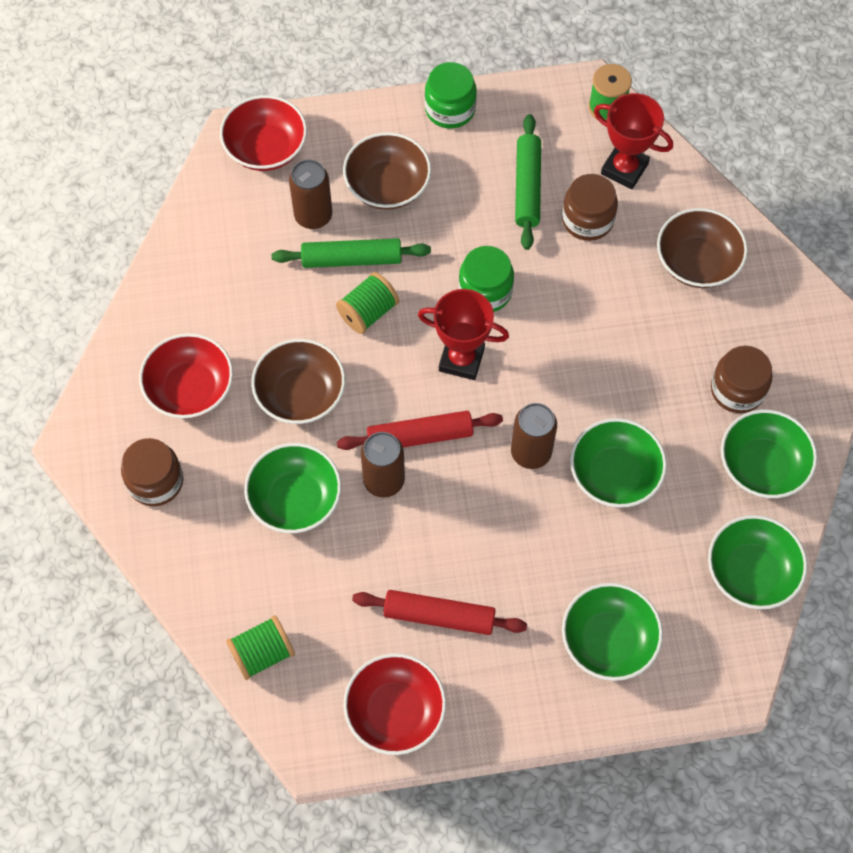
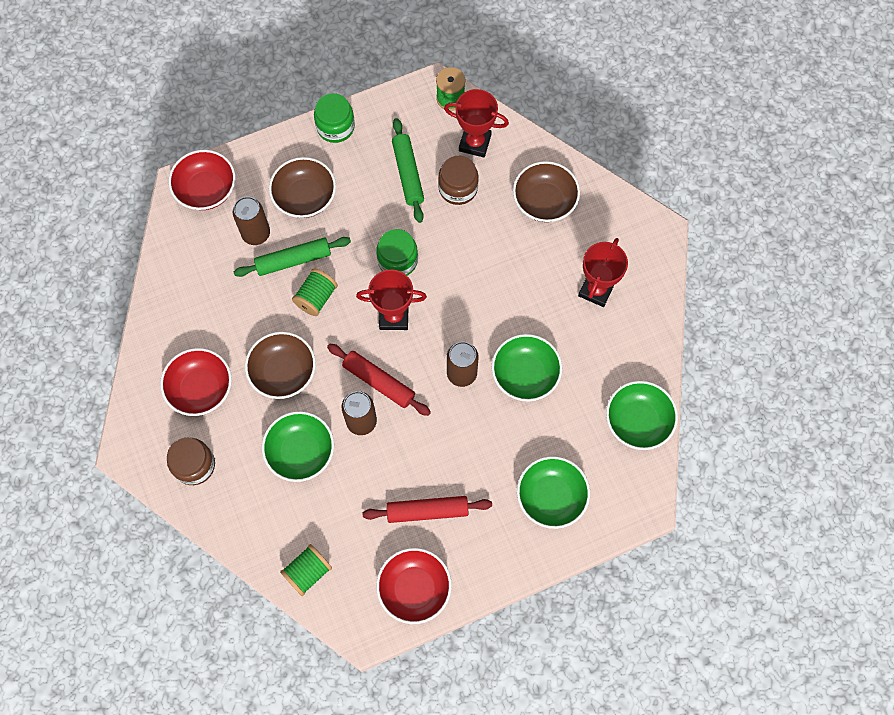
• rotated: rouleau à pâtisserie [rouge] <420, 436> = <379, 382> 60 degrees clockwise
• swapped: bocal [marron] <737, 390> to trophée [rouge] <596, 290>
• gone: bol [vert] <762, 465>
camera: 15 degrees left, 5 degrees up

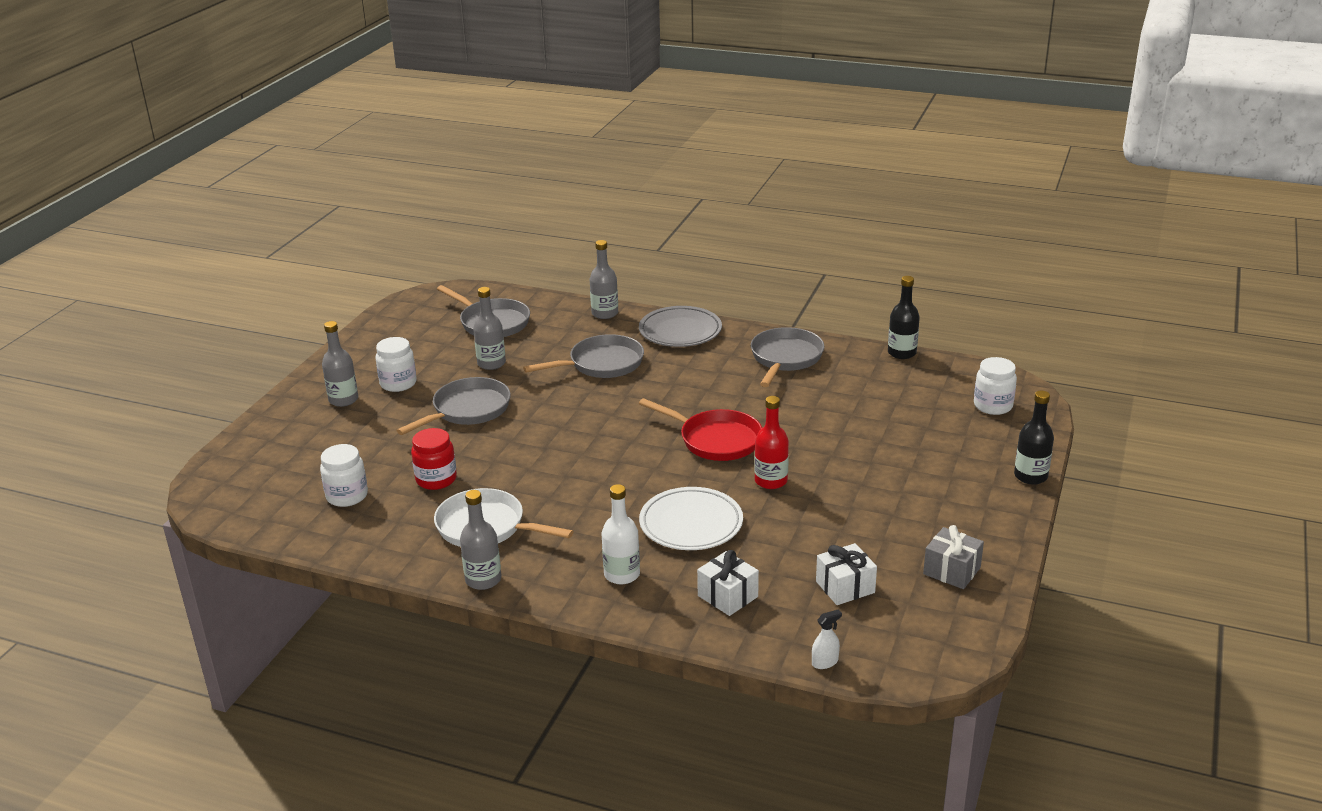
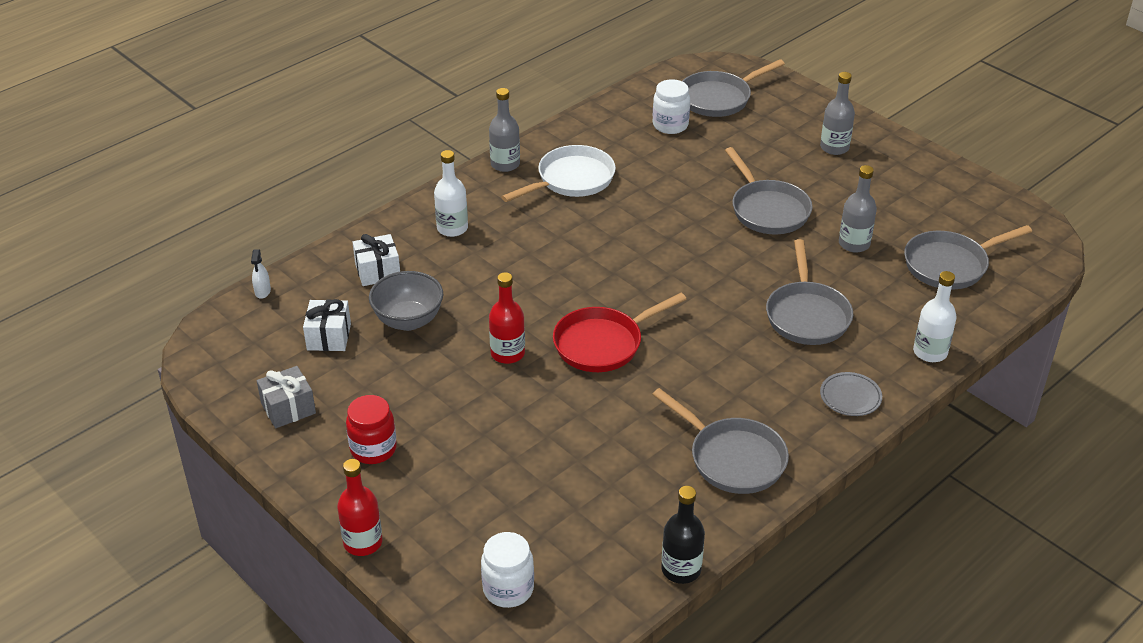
• gone: bocal [blanc] <398, 383>
• shifted: bocal [rouge] <436, 479> to <373, 449>
• repainted: bouteille [gris] <605, 313> to bouteille [blanc] <930, 352>
• scaled: assiette [gris] <680, 331> = <850, 397> x0.57
• gone: assiette [blanc] <691, 524>
• repainted: bouteille [noir] <1030, 476> to bouteille [rouge] <363, 542>
• new: bol [gris] <408, 320>
• new: poêle [gris] <718, 98>
camera: 115 degrees right, 10 degrees up

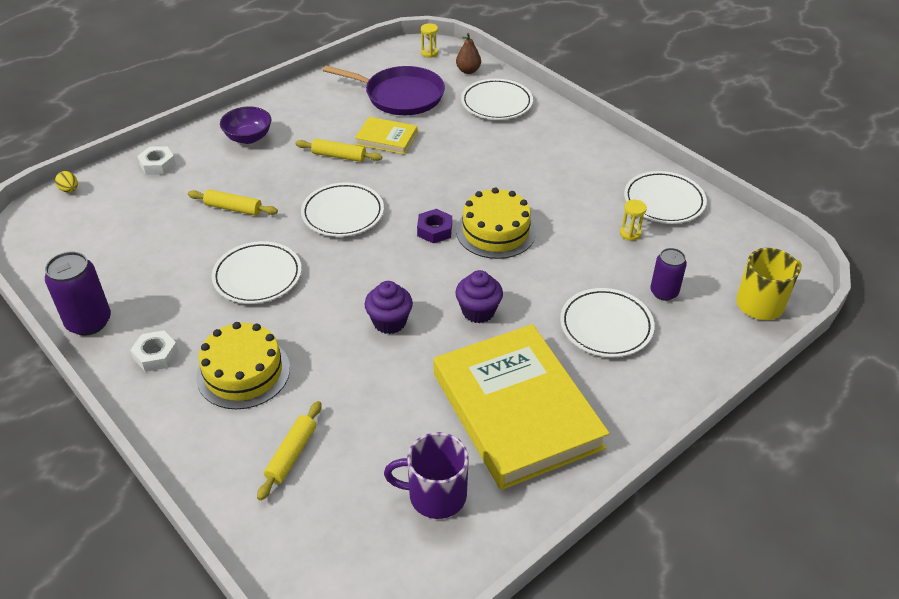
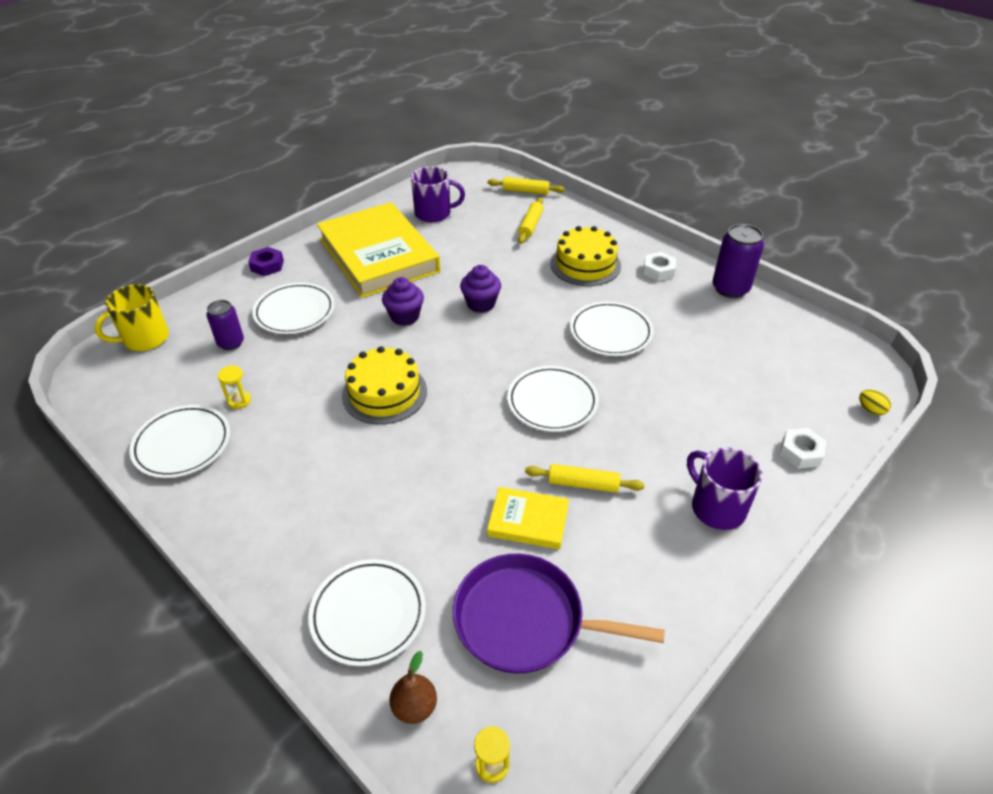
• shifted: rouleau à pâtisserie [jaune] <233, 208> to <525, 191>
• swapped: bol [violet] <248, 137> to tasse [violet] <716, 507>
• shifted: écrou [violet] <434, 230> to <267, 266>
camera: 175 degrees right, 0 degrees up

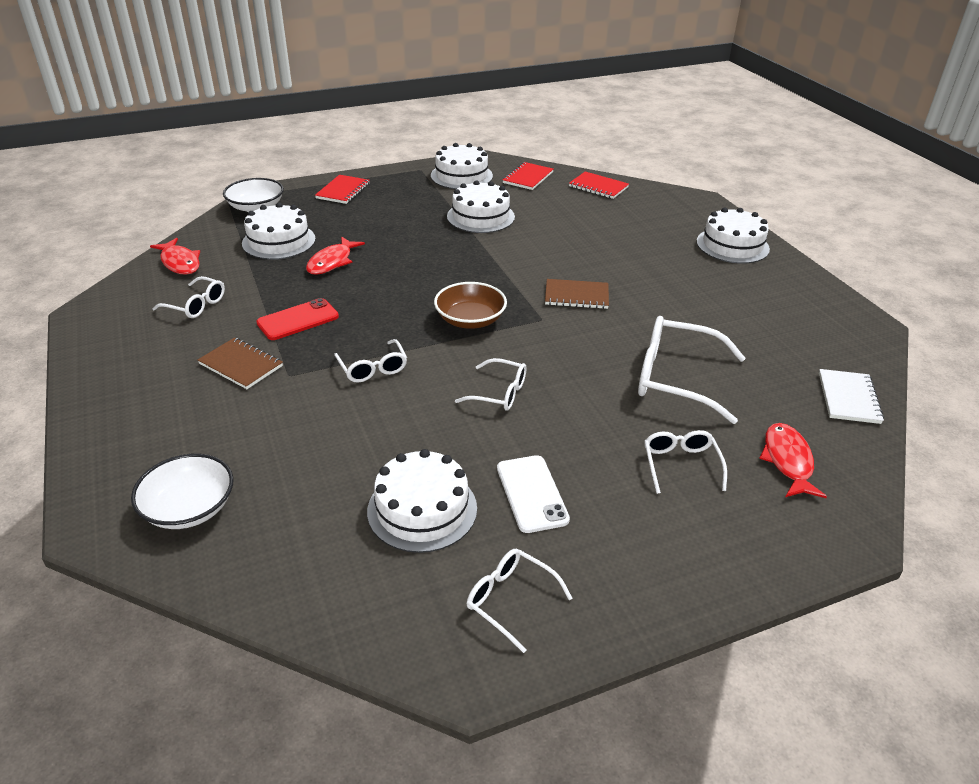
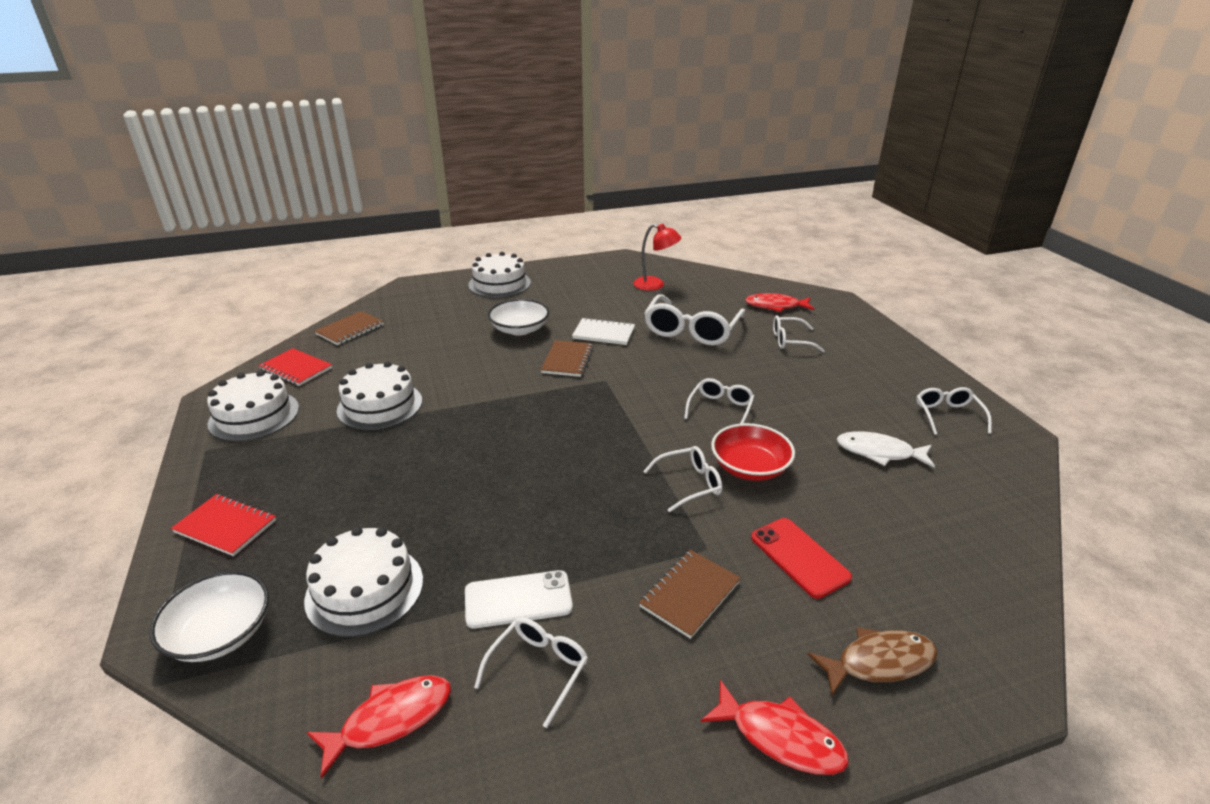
• shifted: bol [blanc] <189, 508> to <519, 329>
• shifted: téléphone [rouge] <298, 320> to <799, 557>
• shifted: poisson [rouge] <332, 262> to <780, 737>
• swapped: gâteau [blanc] <422, 509> to poisson [blanc] <879, 452>
• gone: bol [marron] <470, 320>
• rotated: lunettes [blanc] <510, 600> = <947, 415> 135 degrees clockwise
• shifted: téléphone [blanc] <531, 493> to <518, 599>
• repainted: carnet [rouge] <598, 187> to carnet [marron] <350, 330>
• shifted: carnet [blanc] <848, 398> to <604, 333>
• new: lampe [rouge] <655, 285>
• new: bol [rouge] <749, 467>
• new: poisson [marron] <879, 662>
camera: 85 degrees left, 5 degrees down

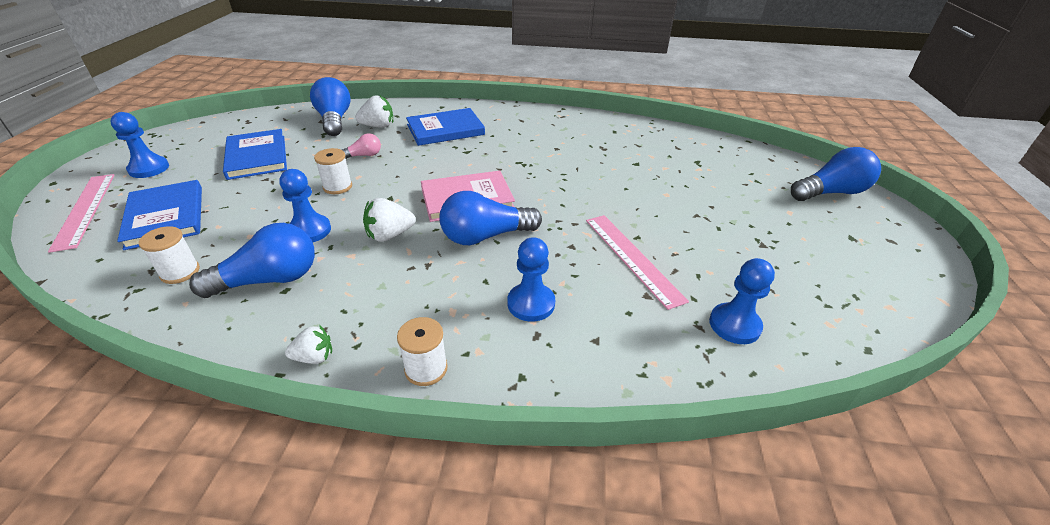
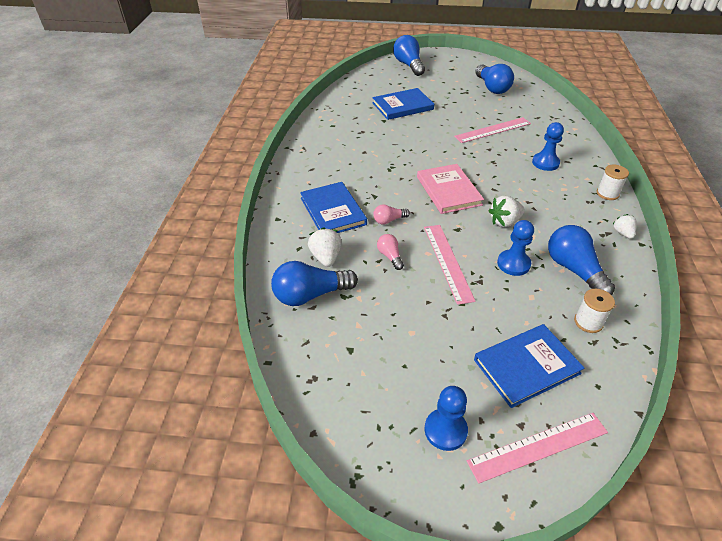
• shifted: livre [bleu] <257, 157> to <402, 106>
• swapped: bobine [blanc] <337, 187> to règle [rose] <448, 262>
• rotated: fraise [blanc] <389, 235> = <504, 222> 90 degrees clockwise
• shifted: ampoule [bleu] <485, 236> to <492, 88>
• gone: pion [bleu] <734, 325>
• new: ampoule [rose] <389, 220>
camera: 90 degrees left, 5 degrees up

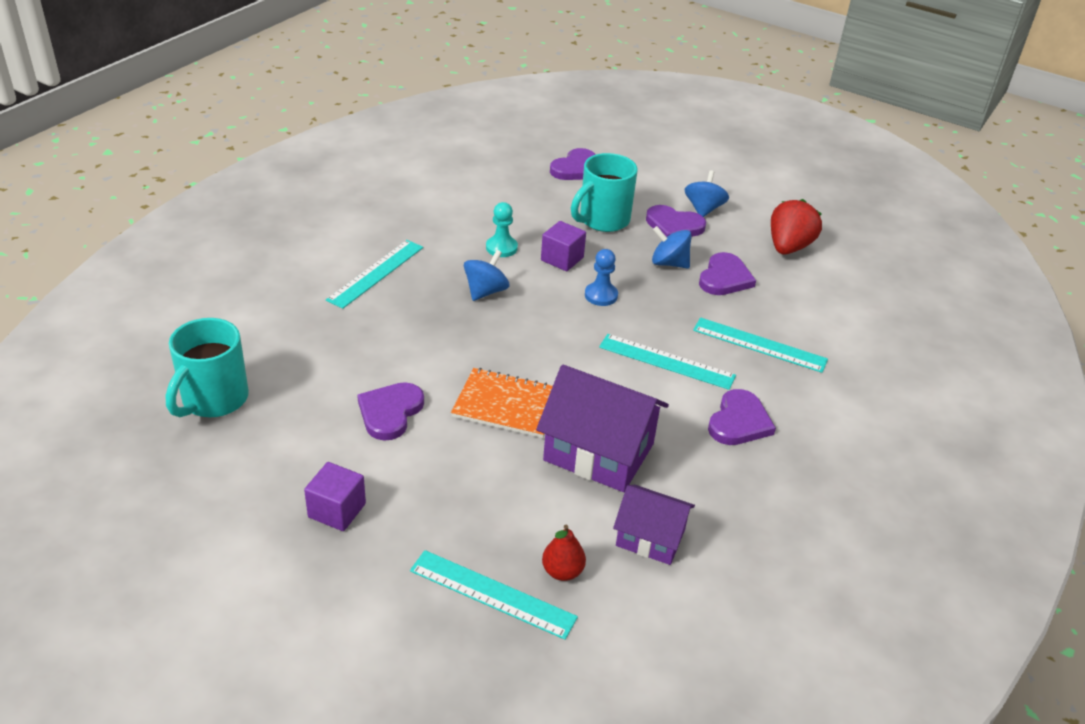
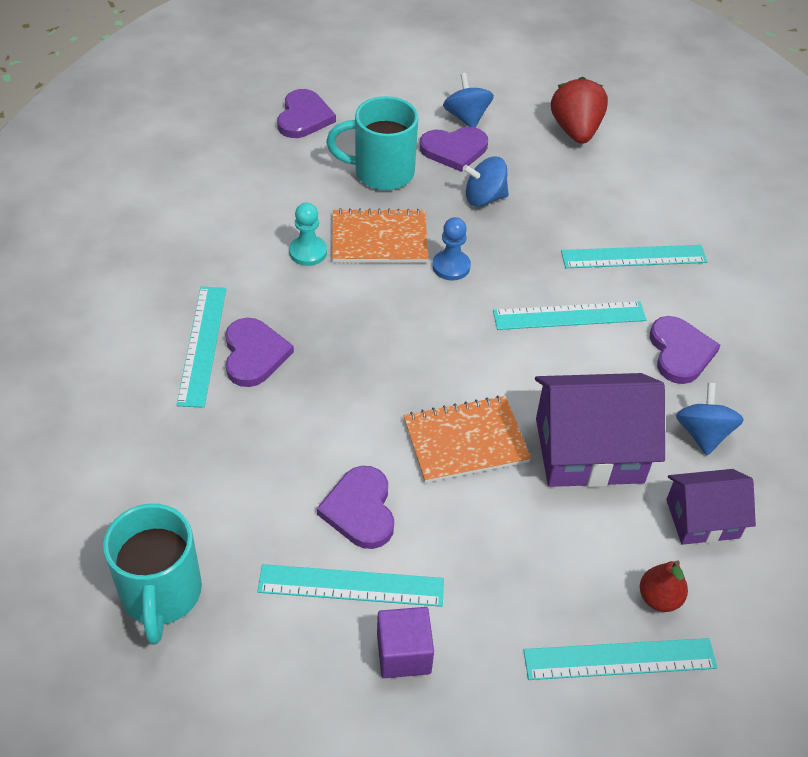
• shifted: toupie [bleu] <485, 291> to <703, 433>
• swapped: cube [violet] <562, 259> to carnet [orange] <379, 239>
• rotated: tasse [turquoise] <602, 220> = <381, 172> 75 degrees clockwise
• shifted: cœur [violet] <724, 278> to <254, 354>
• new: règle [turquoise] <351, 585>
camera: 30 degrees left, 10 degrees up

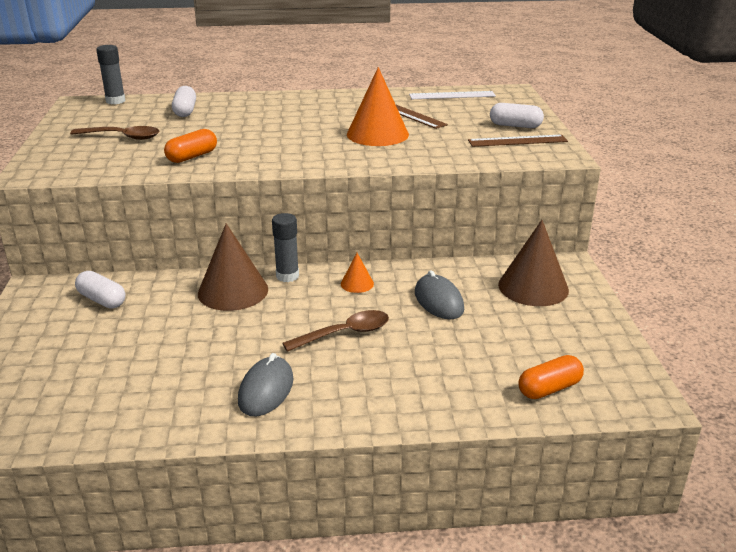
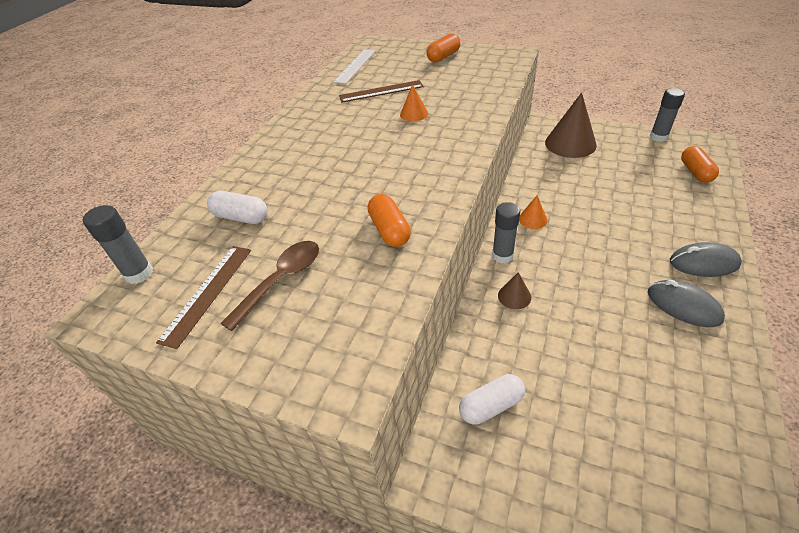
• scaled: cône [marron] <233, 291> = <514, 296> x0.48
• gone: cuillère [marron] <345, 333>
• scaled: cône [orange] <377, 134> = <414, 114> x0.48
• shifted: souris [gris] <438, 301> to <703, 263>
• shifted: règle [marron] <517, 141> to <207, 293>
• repainted: gélule [blanc] <515, 126> to gélule [orange] <443, 57>
• new: bâton de colle [gris] <658, 137>
camera: 60 degrees left, 15 degrees up

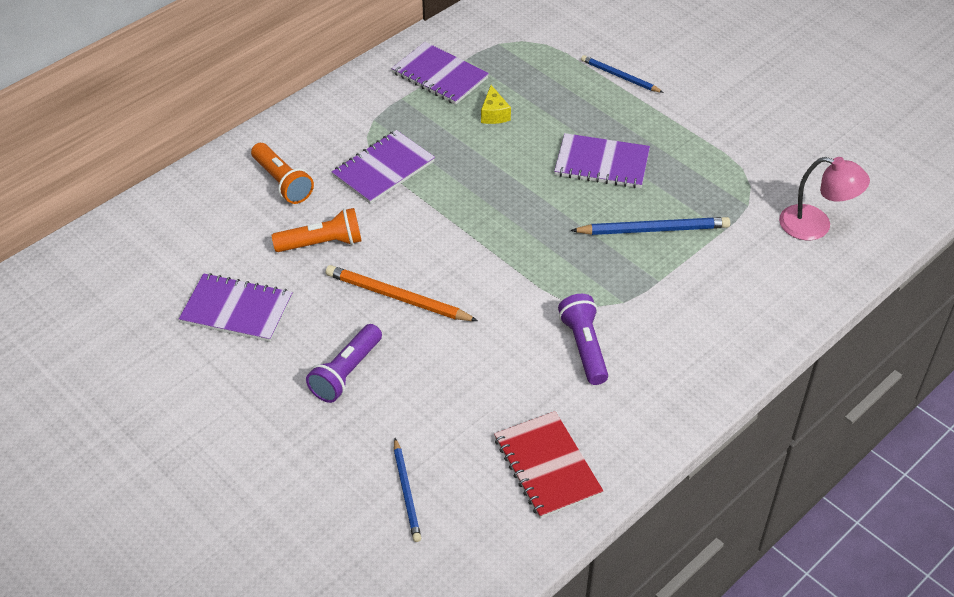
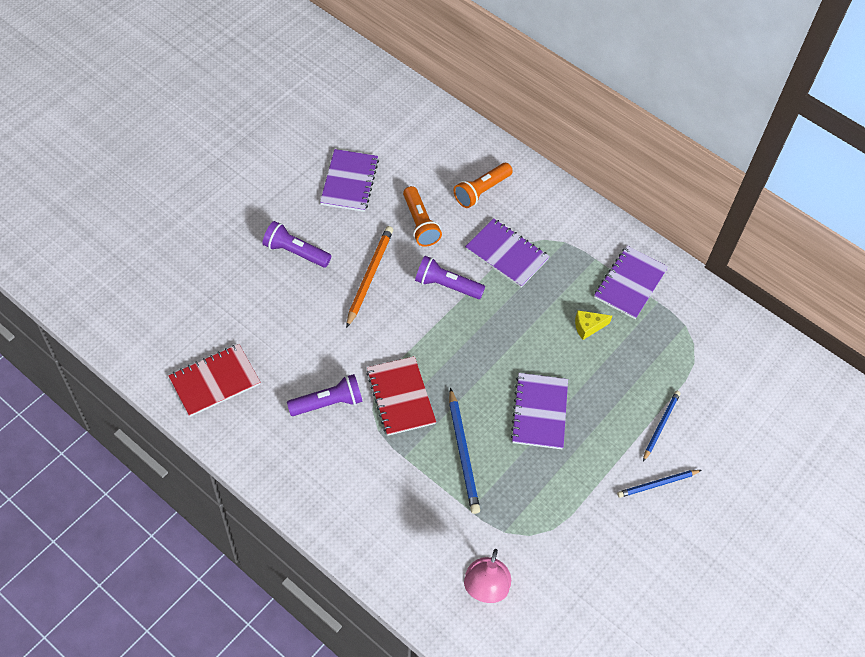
• shifted: crayon [bleu] <407, 492> to <657, 484>
• new: carnet [rouge] <400, 397>
• new: lampe de poche [violet] <446, 285>
camera: 80 degrees right, 10 degrees up

